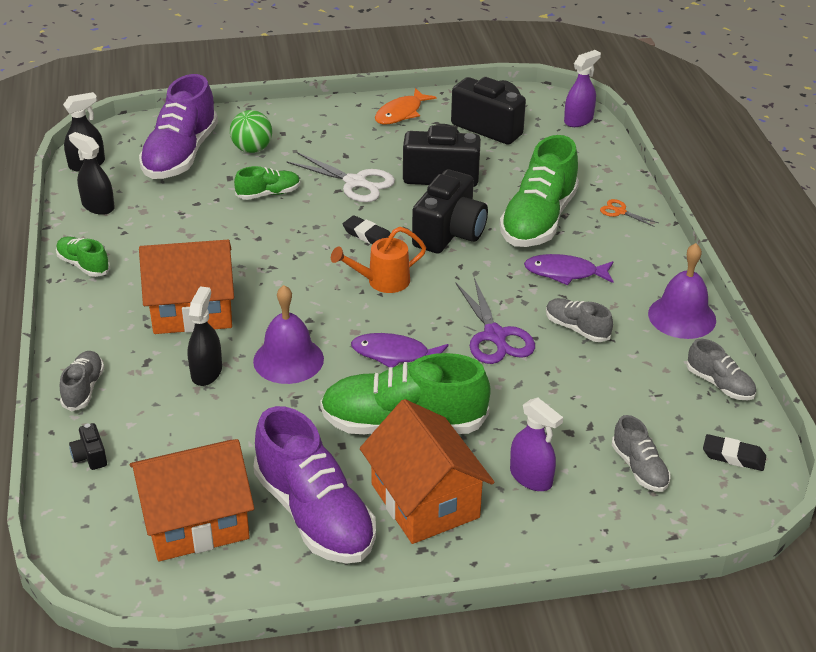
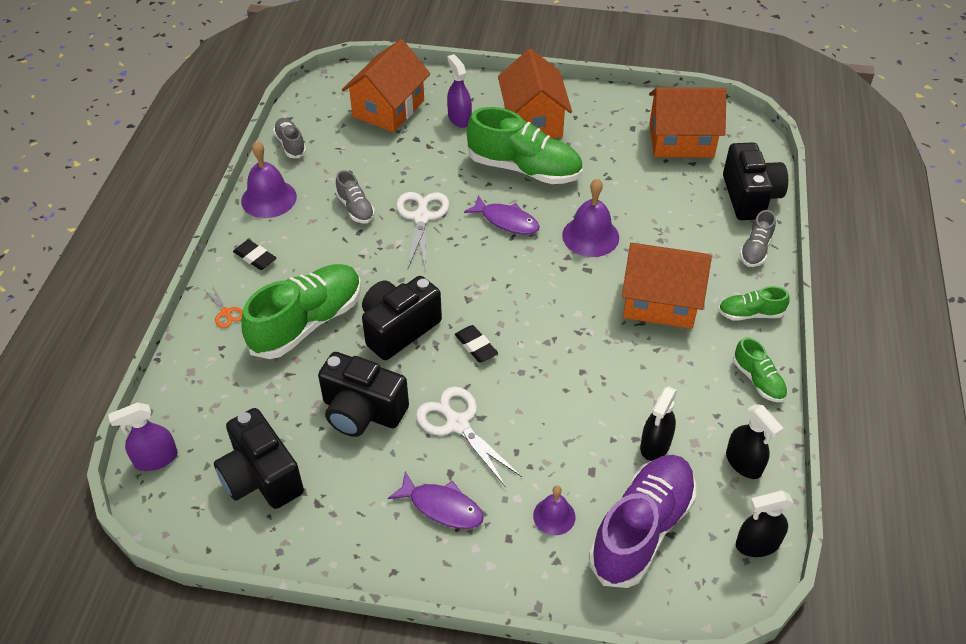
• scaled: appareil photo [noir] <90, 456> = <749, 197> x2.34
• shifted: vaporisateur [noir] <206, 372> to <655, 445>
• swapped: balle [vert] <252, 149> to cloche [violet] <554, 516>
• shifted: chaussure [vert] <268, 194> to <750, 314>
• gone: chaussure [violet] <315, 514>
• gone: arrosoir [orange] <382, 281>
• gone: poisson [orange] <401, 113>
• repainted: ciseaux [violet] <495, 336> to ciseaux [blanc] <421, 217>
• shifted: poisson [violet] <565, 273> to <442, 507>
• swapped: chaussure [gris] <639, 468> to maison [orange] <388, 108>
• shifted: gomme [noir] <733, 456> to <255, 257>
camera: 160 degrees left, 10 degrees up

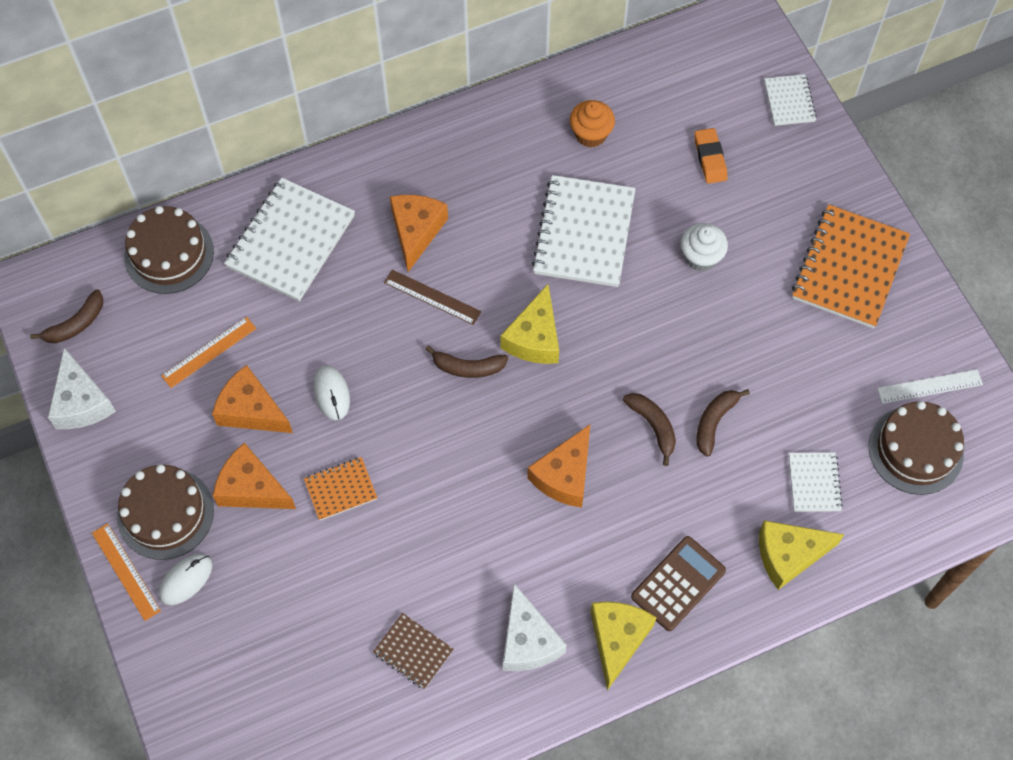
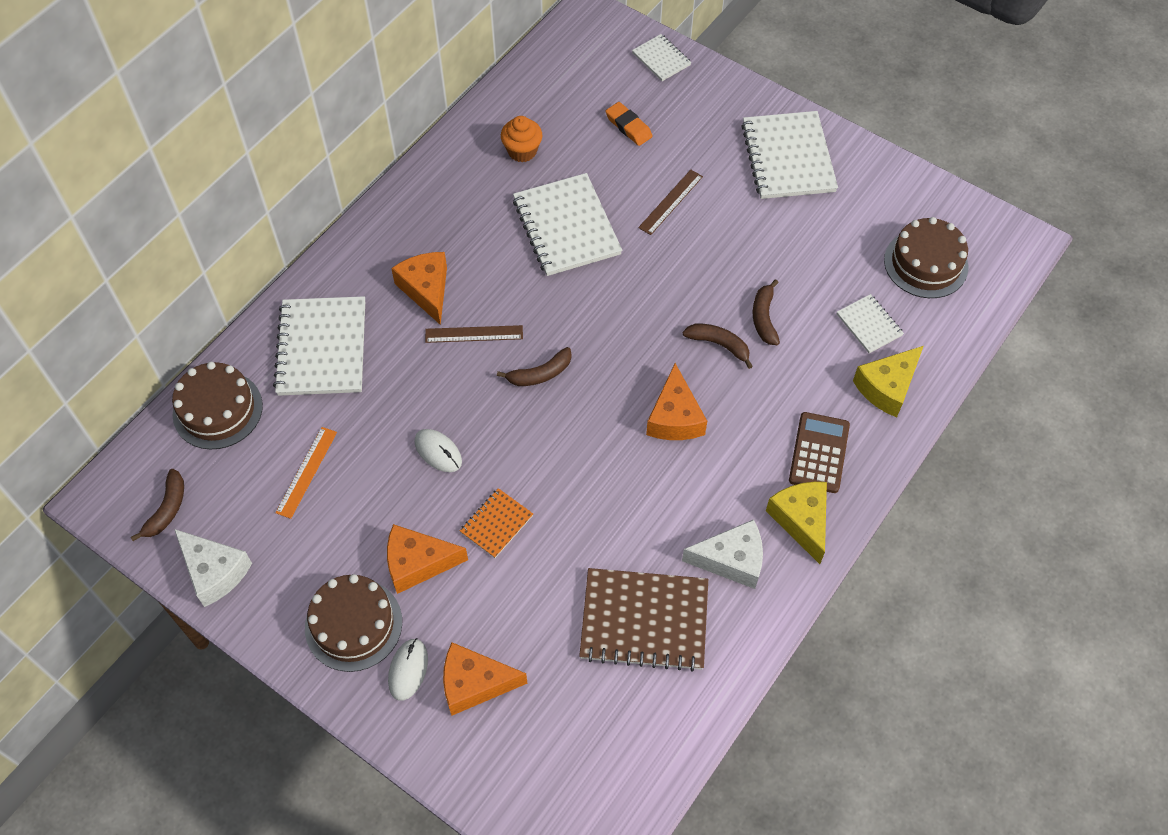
• gone: règle [orange] <126, 571>
• shifted: fromage [orange] <251, 410> to <475, 683>
• scaled: carnet [marron] <413, 652> = <644, 621> x1.95
• gone: fromage [jaune] <534, 337>
• rotated: fromage [blanc] <528, 640> = <731, 560> 45 degrees counterclockwise
• swapped: muffin [blanc] <701, 257> to règle [marron] <671, 202>
• repainted: carnet [orange] <849, 268> to carnet [blanc] <788, 157>
• gone: règle [blanc] <929, 386>
camera: 30 degrees left, 5 degrees down

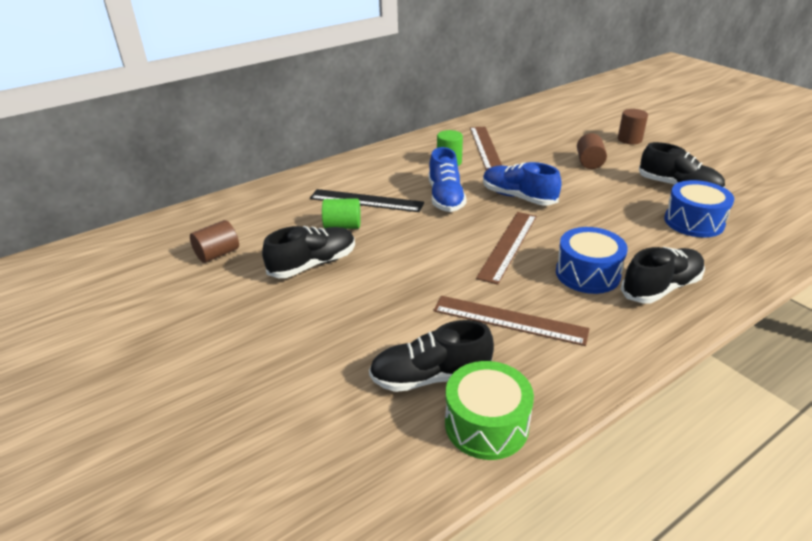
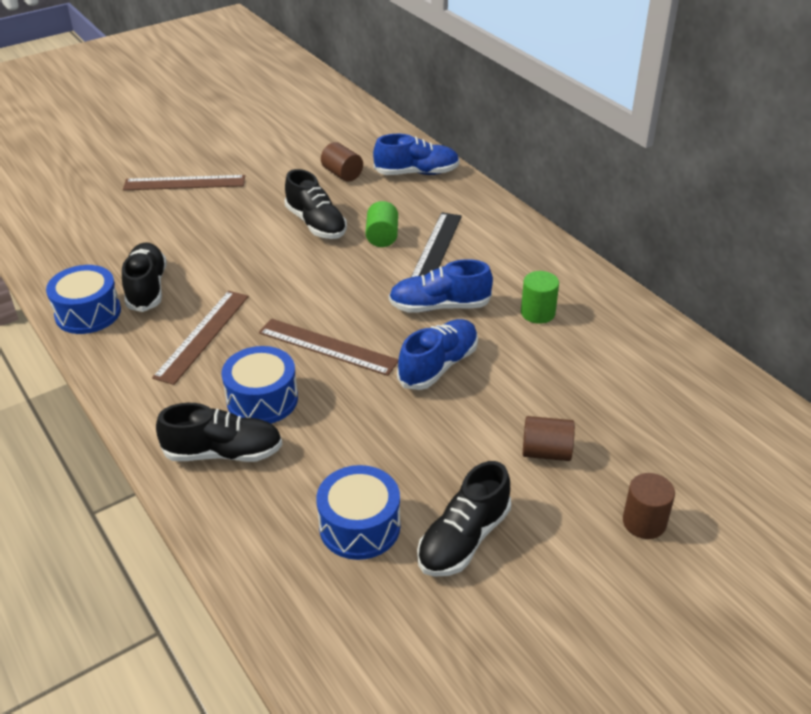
• repainted: tambour [vert] <486, 424> to tambour [bleu] <88, 313>
• shifted: règle [marron] <485, 147> to <184, 183>
• rotated: chaussure [noir] <660, 288> = <223, 453> 60 degrees counterclockwise
• new: chaussure [bleu] <417, 173>
camera: 90 degrees right, 5 degrees up

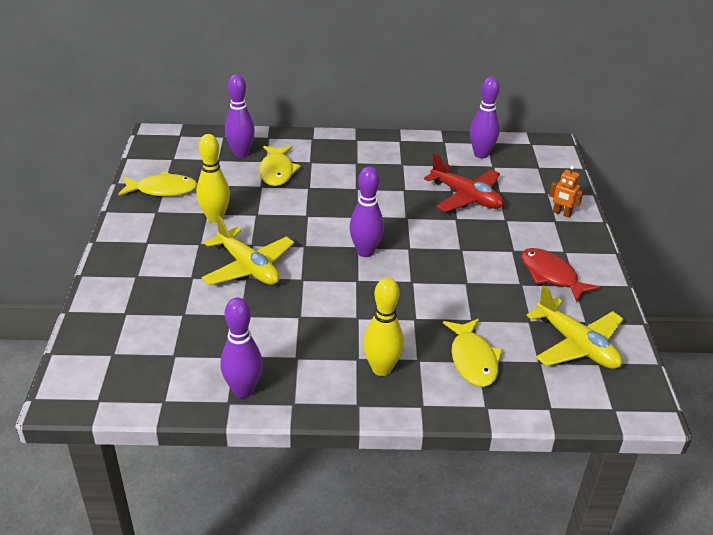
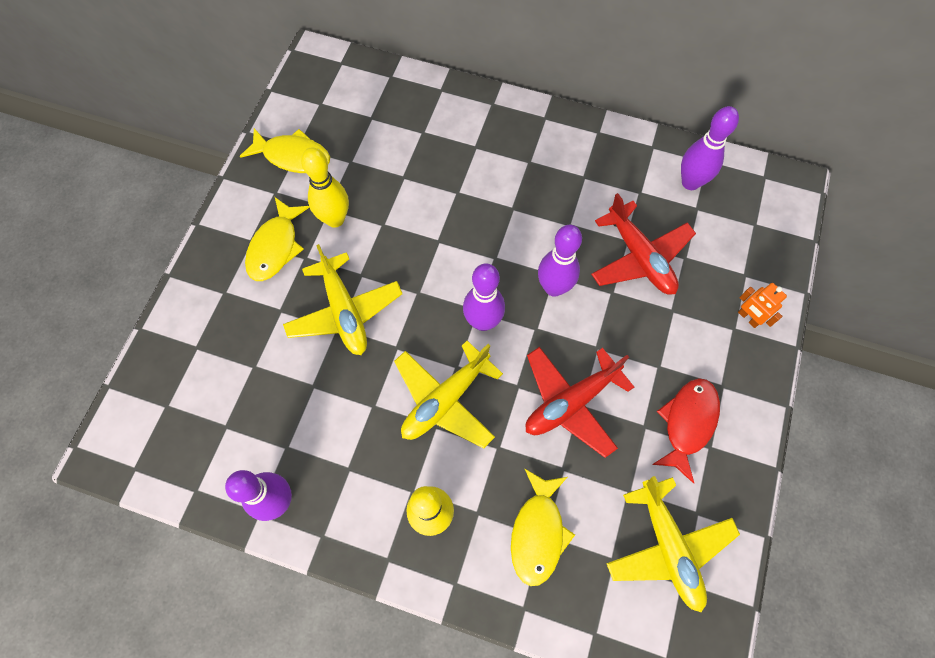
• shifted: quille [violet] <241, 153> to <554, 287>
• shifted: poisson [jaune] <277, 171> to <275, 247>
• rotated: poisson [rouge] <551, 275> = <687, 423> 45 degrees clockwise
• new: avion [jaune] <445, 400>
• new: avion [rouge] <571, 402>
camera: 20 degrees right, 30 degrees up

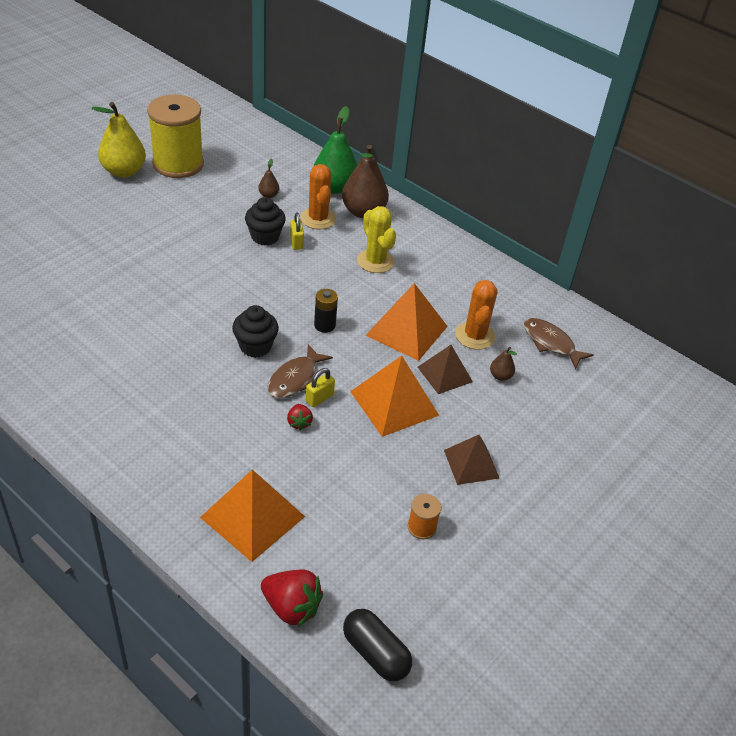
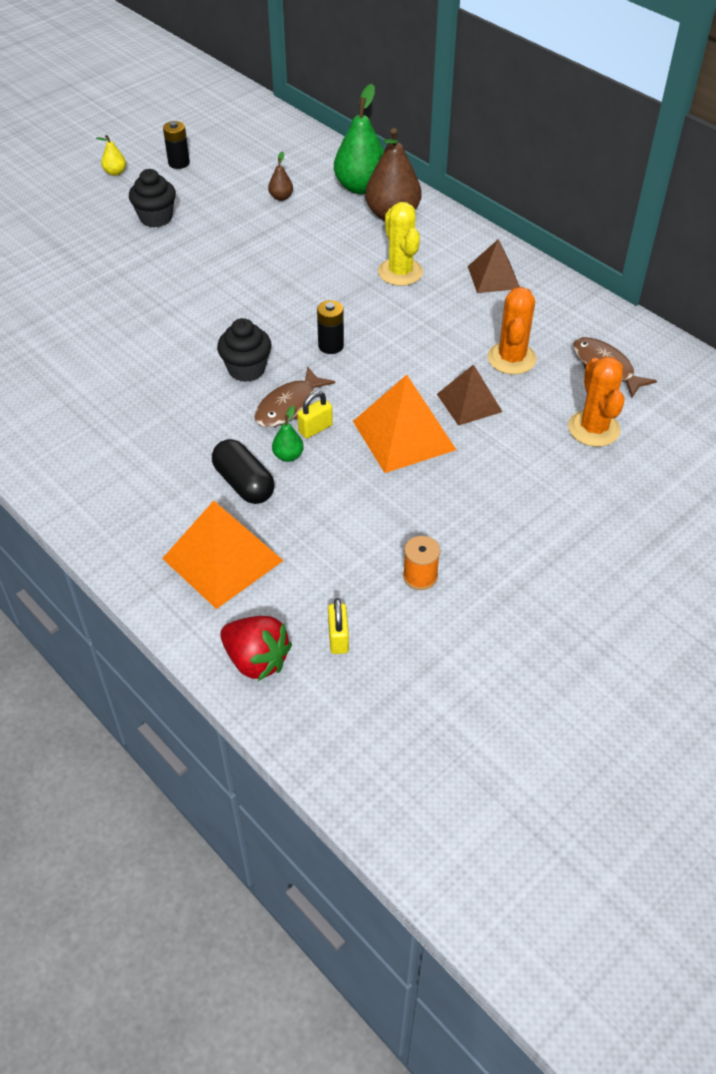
• scaled: poire [jaune] <123, 171> = <115, 172> x0.45
• swapped: bobine [jaune] <178, 164> to pile [noir] <179, 163>
• shifted: muffin [noir] <265, 237> to <156, 218>
• swapped: fraise [rouge] <299, 423> to poire [vert] <288, 456>
• shifted: cadenas [jaune] <296, 242> to <338, 638>
• shifted: cactus [orange] <318, 218> to <593, 429>
• shifted: gélule [noir] <375, 653> to <244, 483>
• gone: pyramide [orange] <406, 330>
• shifted: pyramide [marron] <471, 464> to <493, 277>
• gone: poire [marron] <500, 376>
camera: 10 degrees right, 5 degrees up

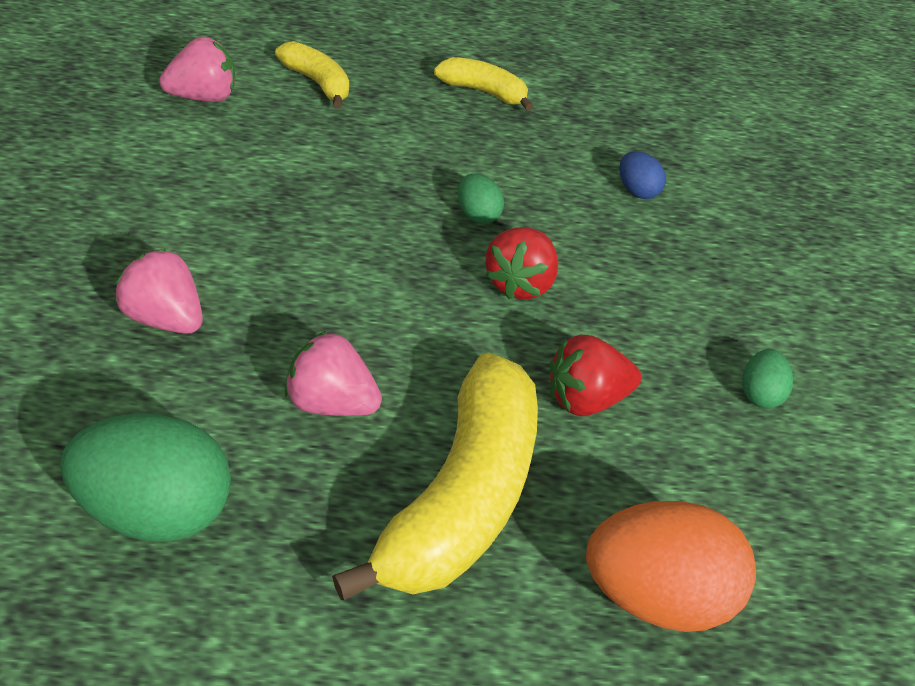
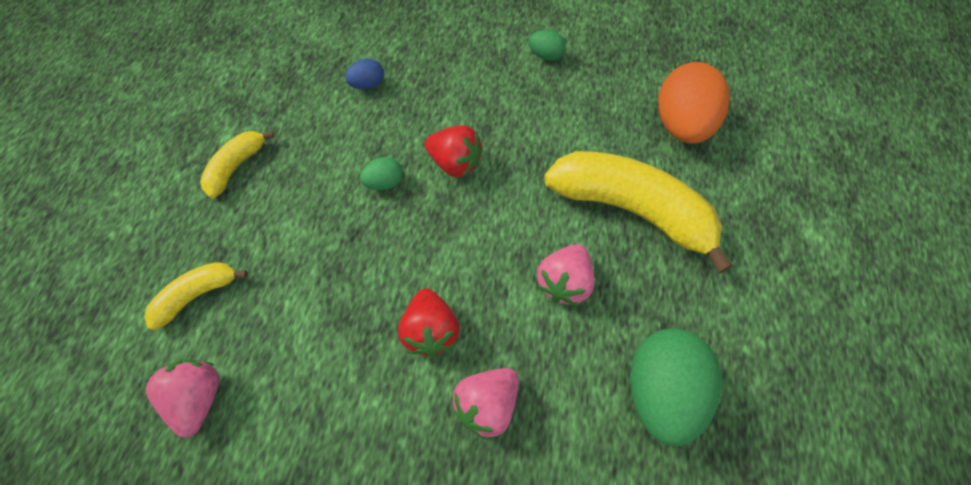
• shifted: fraise [rouge] <586, 398> to <430, 330>
camera: 80 degrees left, 15 degrees up

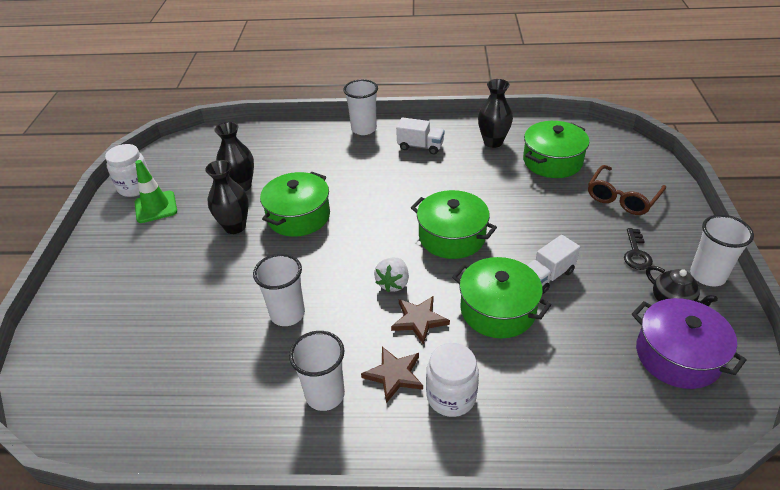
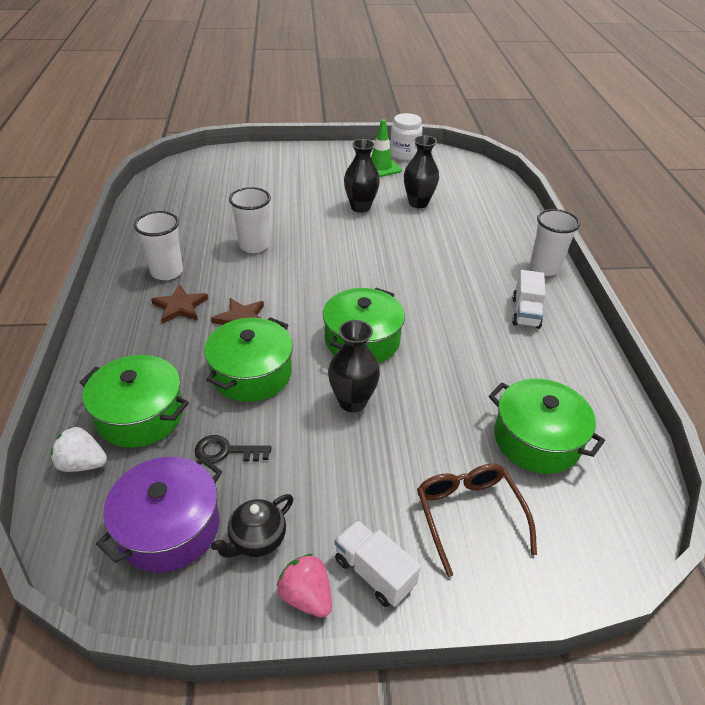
• shifted: marmite [vert] <298, 216> to <140, 415>
• shifted: fraise [blanc] <393, 283> to <82, 464>
• gone: bocal [blanc] <451, 396>
• shifted: vase [noir] <493, 142> to <352, 402>
• shifted: camion [blanc] <547, 276> to <374, 573>
• rotated: lunettes [marron] <622, 198> = <468, 515> 45 degrees clockwise
• shifted: clé [noir] <636, 253> to <226, 451>
• swapped: gobelet [blanc] <707, 275> to fraise [rose] <306, 596>
camera: 80 degrees right, 0 degrees up

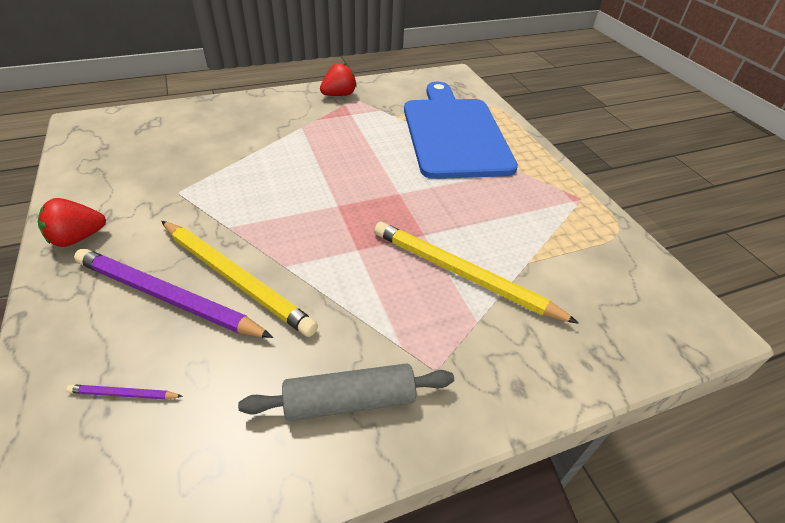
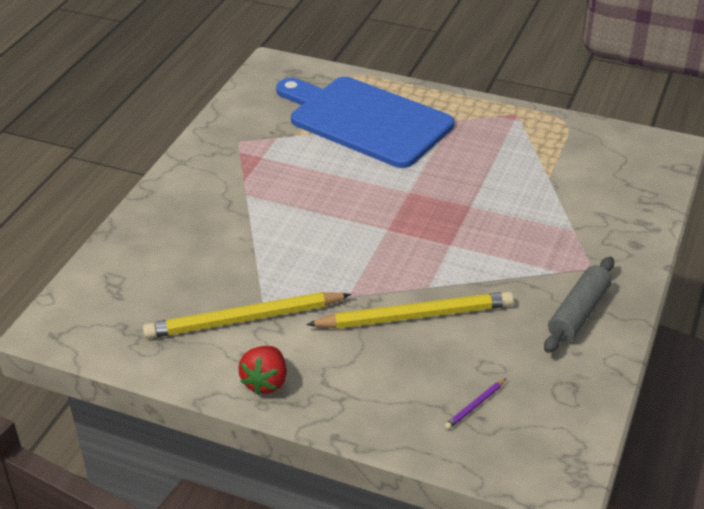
• gone: crayon [violet] <168, 297>
• gone: fraise [rouge] <339, 95>
• shifted: crayon [jaune] <463, 274> to <244, 319>
camera: 45 degrees left, 5 degrees down

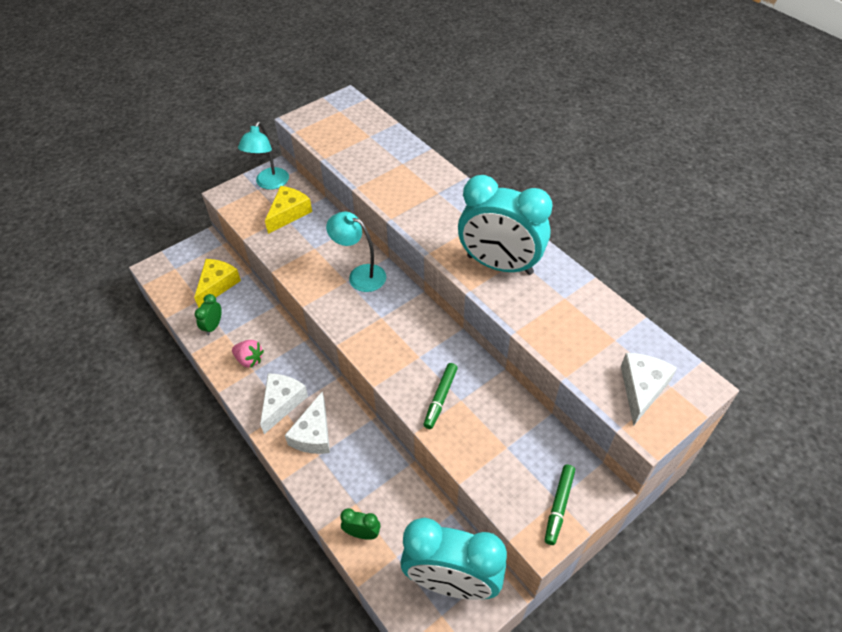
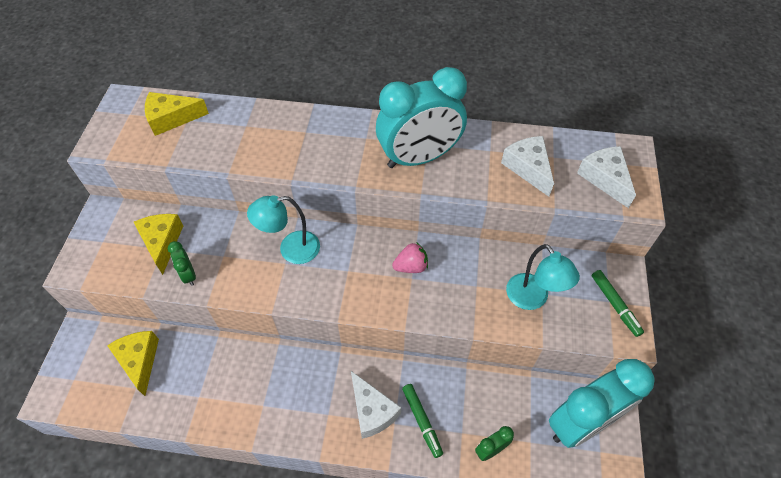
• shifted: réveil [vert] <213, 326> to <188, 275>
• shifted: fraise [rose] <249, 360> to <411, 266>
• shifted: lampe [turquoise] <269, 183> to <532, 299>
• shifted: fromage [blanc] <282, 403> to <528, 168>
• shifted: feutre [vert] <440, 398> to <422, 421>
• new: fromage [jaune] <171, 118>
camera: 45 degrees left, 5 degrees up

